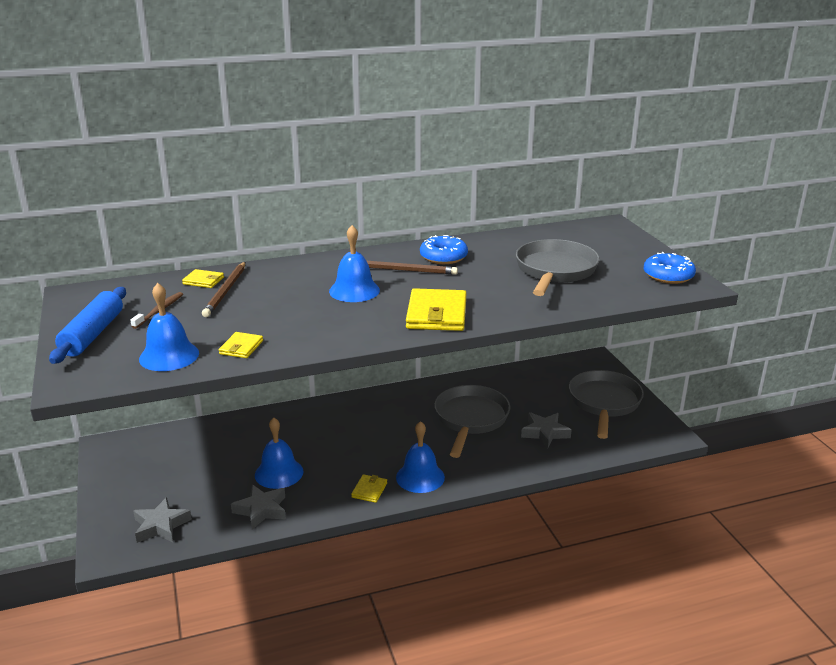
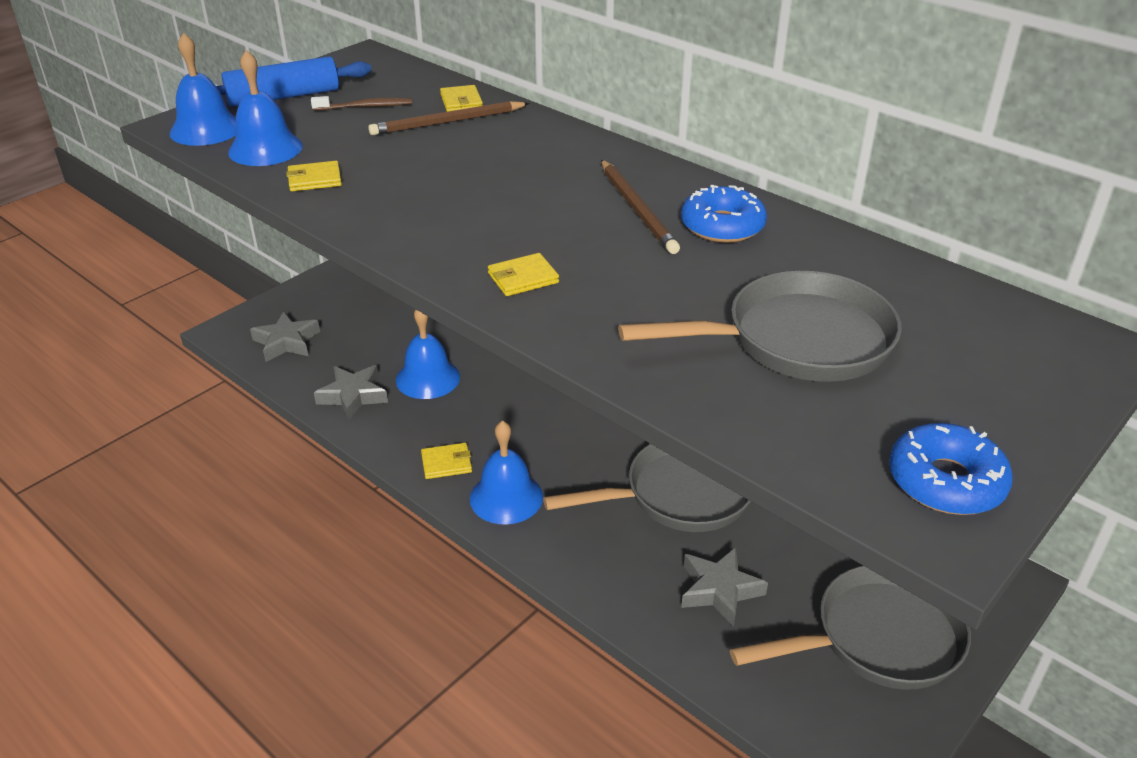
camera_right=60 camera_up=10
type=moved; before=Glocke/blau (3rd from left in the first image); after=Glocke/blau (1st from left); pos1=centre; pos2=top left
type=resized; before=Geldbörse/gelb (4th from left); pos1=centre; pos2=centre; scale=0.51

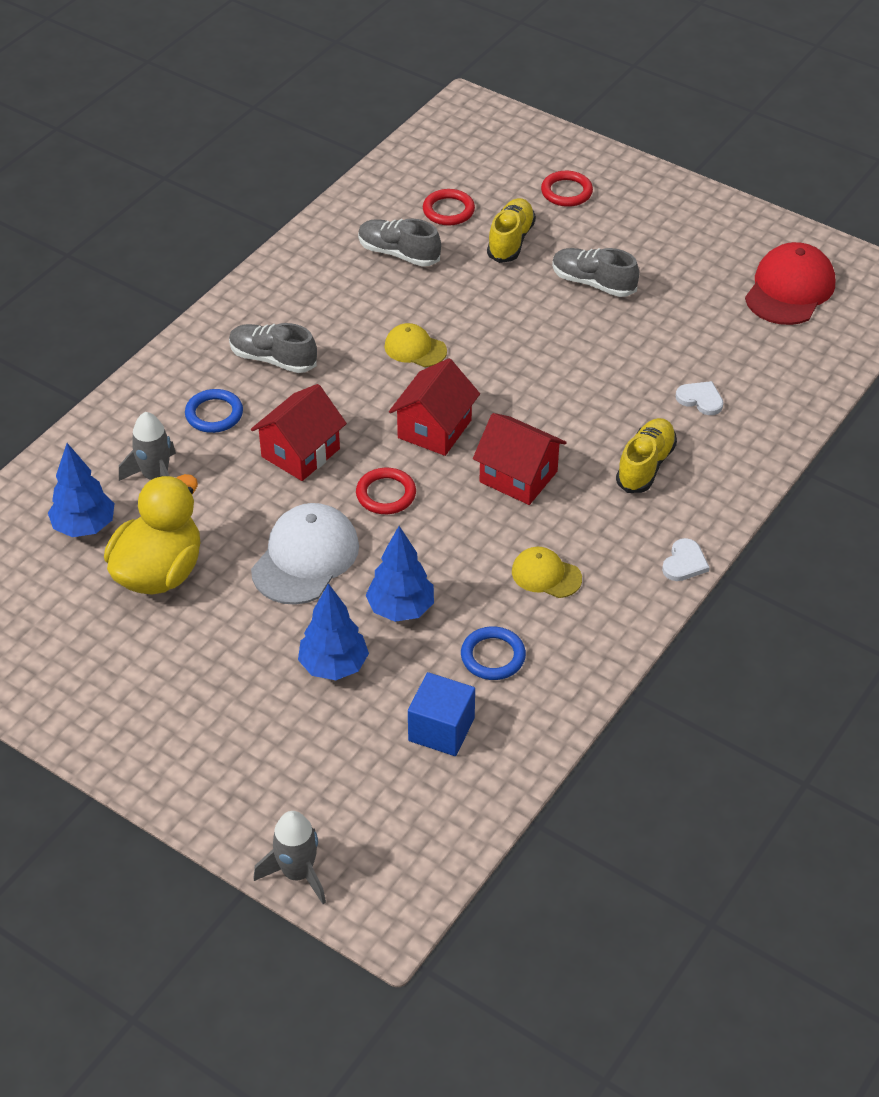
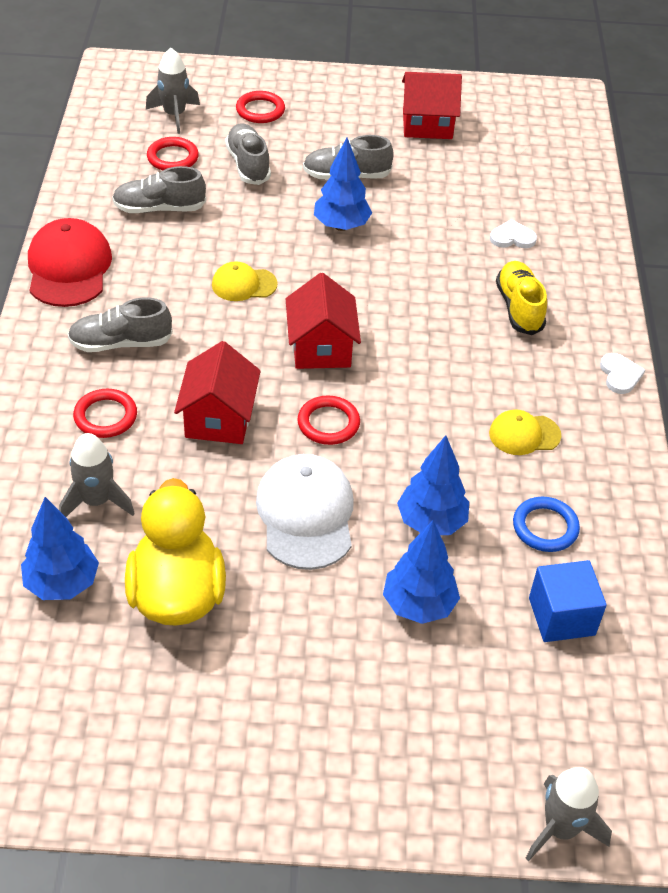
camera_right=-35 camera_up=0
type=recoloured; before=Ring/blau (1st from left); after=Ring/rot (1st from left); pos1=middle left; pos2=middle left
type=moved; before=Haus/rot (3rd from left); pos1=centre; pos2=top centre
type=recoloured; before=Schuh/gelb (1st from left); after=Schuh/grau (3rd from left); pos1=top centre; pos2=top centre
type=moved; before=Kappe/rot; pos1=top right; pos2=top left
type=added; after=Rakete/grau (2nd from left); pos2=top left
type=added; after=Baum/blau (2nd from left); pos2=top centre

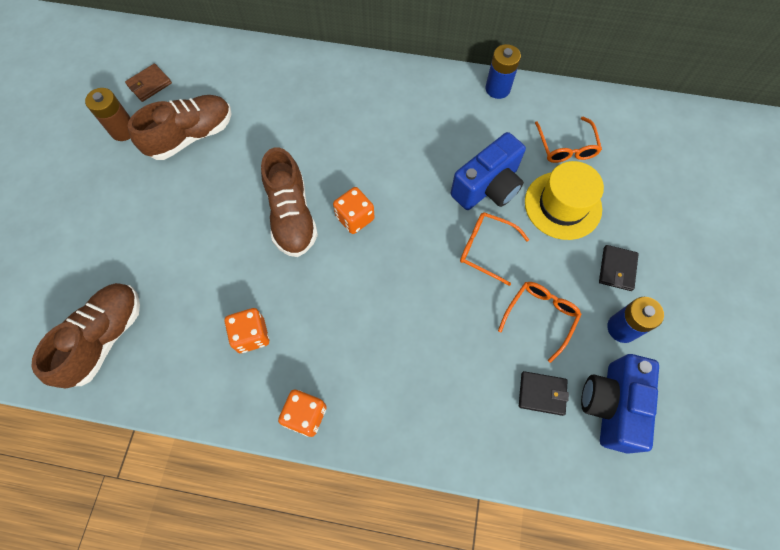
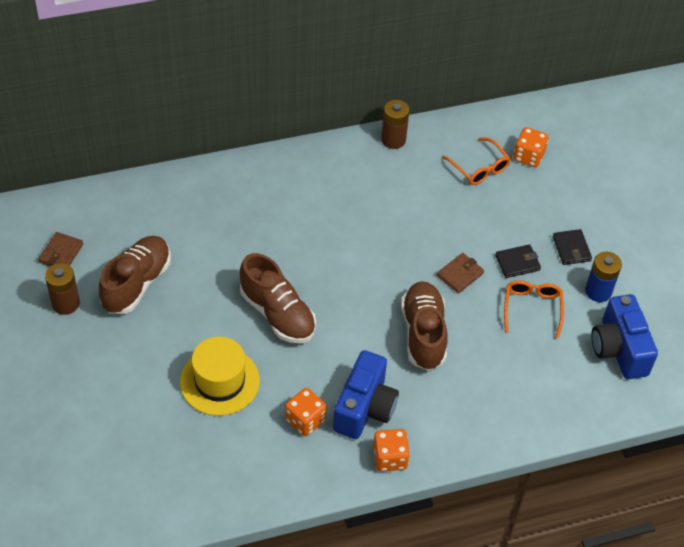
camera_right=-30 camera_up=-15
type=moved; before=Schuh/braun (1st from left in the first image); after=Schuh/braun (3rd from left); pos1=middle left; pos2=centre
type=moved; before=Spielwürfel/orange (3rd from left); pos1=centre; pos2=top right
type=moved; before=Kamera/blau (1st from left); pos1=top centre; pos2=bottom centre
type=replaced; before=Brille/orange (1st from left); after=Geldbörse/braun (2nd from left); pos1=centre; pos2=middle right
type=recoloured; before=Batterie/blau (1st from left); after=Batterie/braun (2nd from left); pos1=top centre; pos2=top centre
type=moved; before=Geldbörse/schwarz (1st from left); pos1=bottom right; pos2=middle right
type=moved; before=Hut/gelb; pos1=middle right; pos2=bottom left

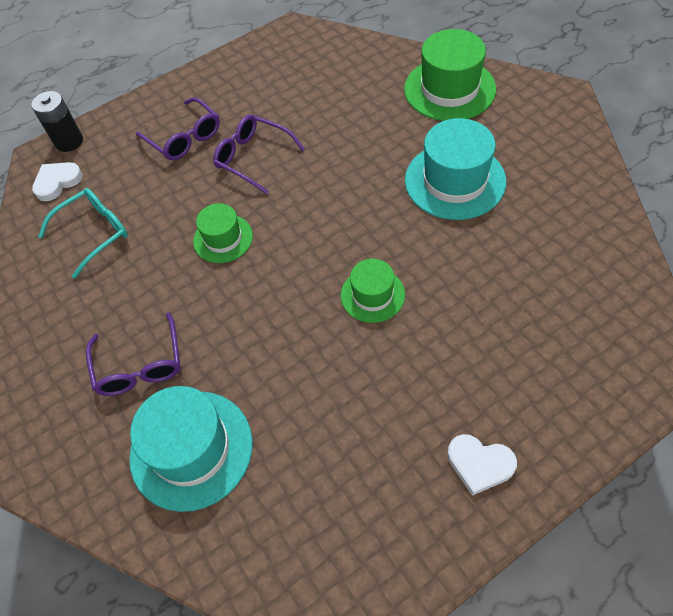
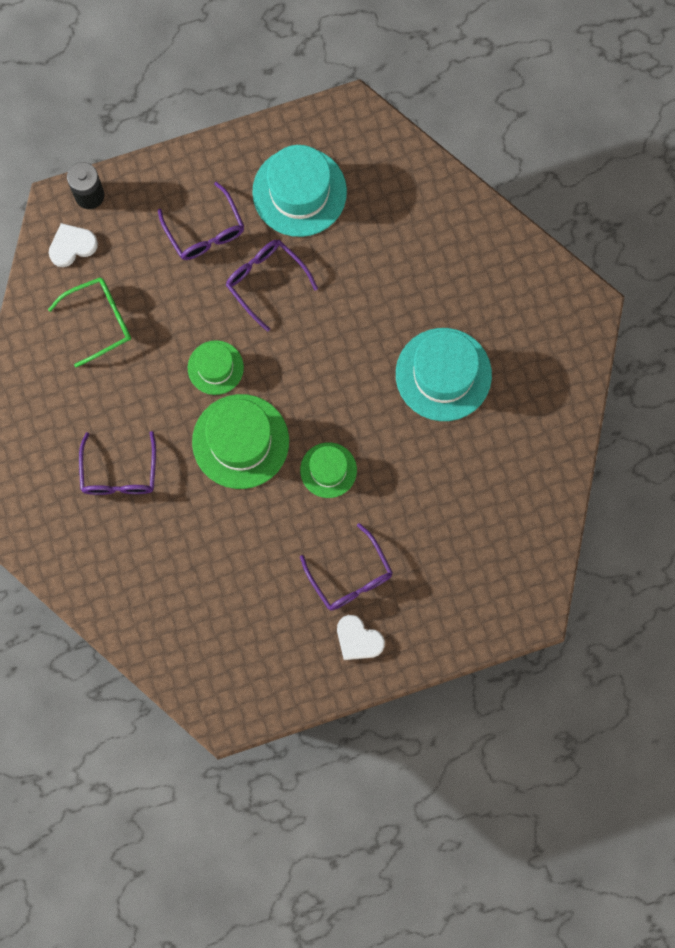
camera_right=10 camera_up=20
type=recoloured; before=Brille/türkis; after=Brille/grün; pos1=middle left; pos2=middle left
type=moved; before=Hut/türkis (1st from left); pos1=bottom left; pos2=top centre
type=moved; before=Hut/grün (3rd from left in the first image); after=Hut/grün (2nd from left); pos1=top right; pos2=centre
type=added; after=Brille/lila (4th from left); pos2=centre

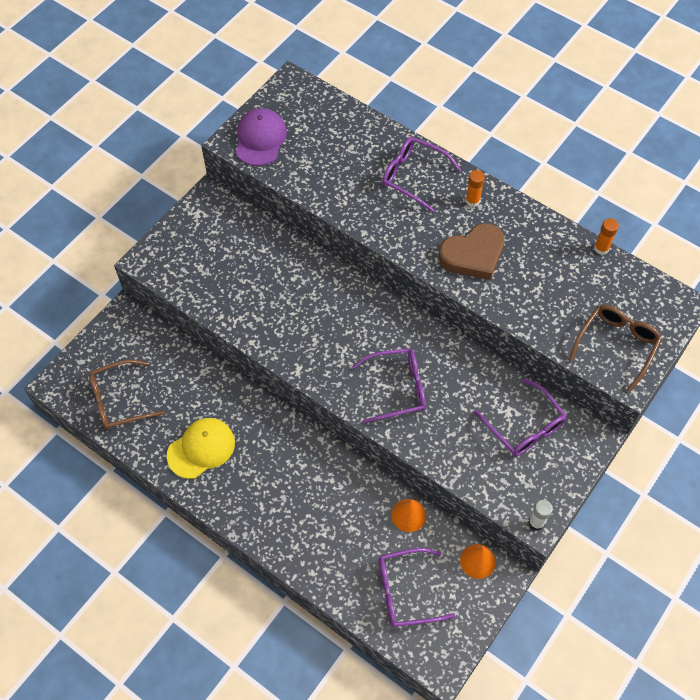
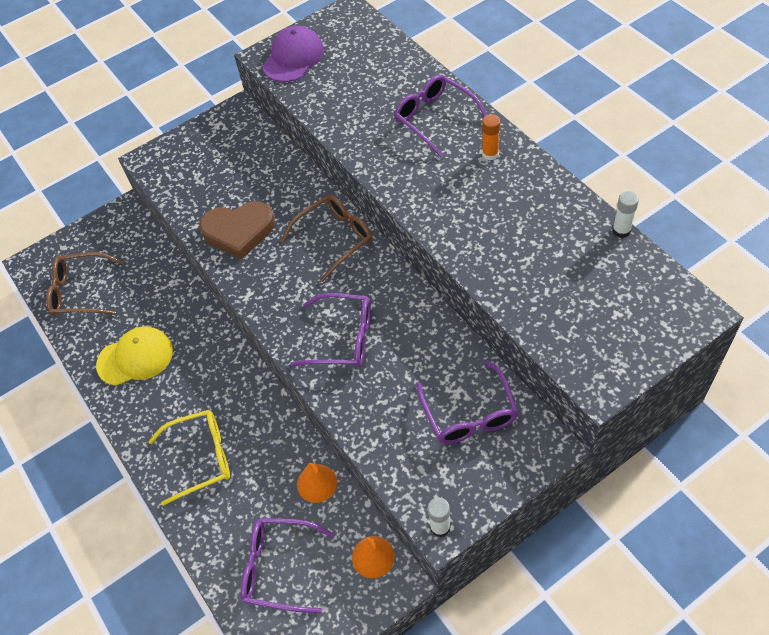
camera_right=25 camera_up=-5
type=moved; before=Herz/braun; pos1=middle right; pos2=middle left
type=moved; before=Brille/braun (2nd from left); pos1=middle right; pos2=centre
type=recoloured; before=Klebestift/orange (2nd from left); after=Klebestift/weiß (2nd from left); pos1=middle right; pos2=middle right
type=added; after=Brille/gelb; pos2=bottom left

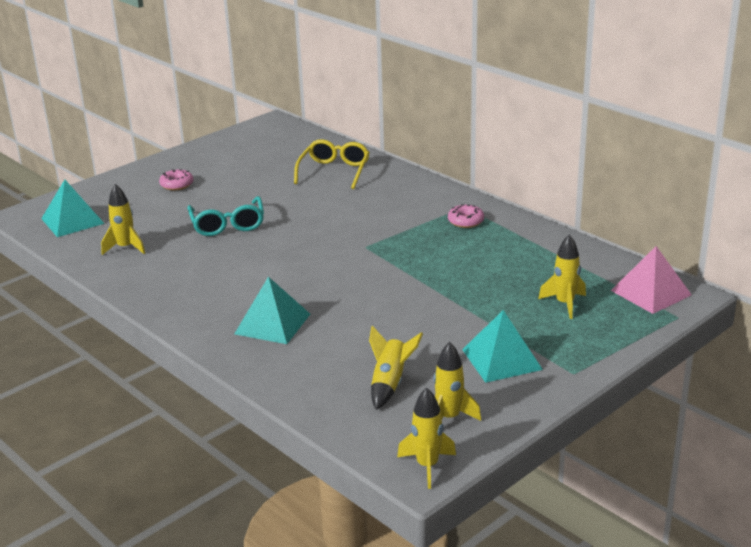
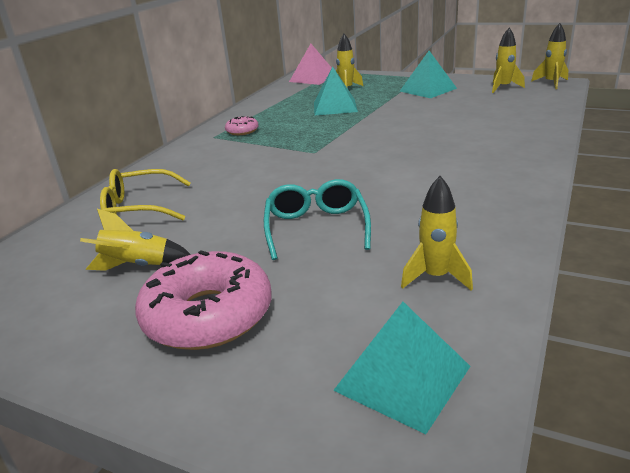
camera_right=-110 camera_up=0
type=resized; before=Donut/rosa (1st from left); pos1=top left; pos2=middle left; scale=2.15
type=turned; before=Brille/türkis; pos1=middle left; pos2=centre; turn=-60
type=moved; before=Pyramide/türkis (2nd from left in the first image); after=Pyramide/türkis (1st from left); pos1=centre; pos2=top centre
type=moved; before=Rakete/gelb (2nd from left in the first image); after=Rakete/gelb (1st from left); pos1=bottom centre; pos2=middle left

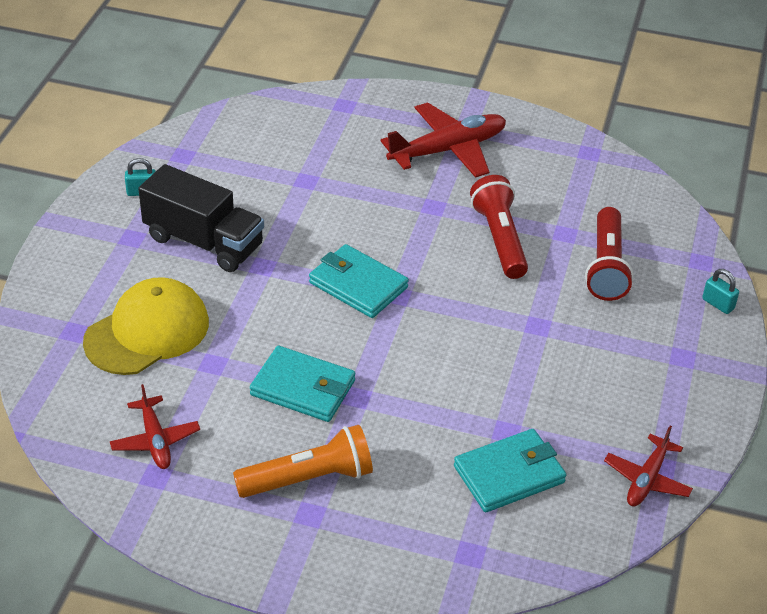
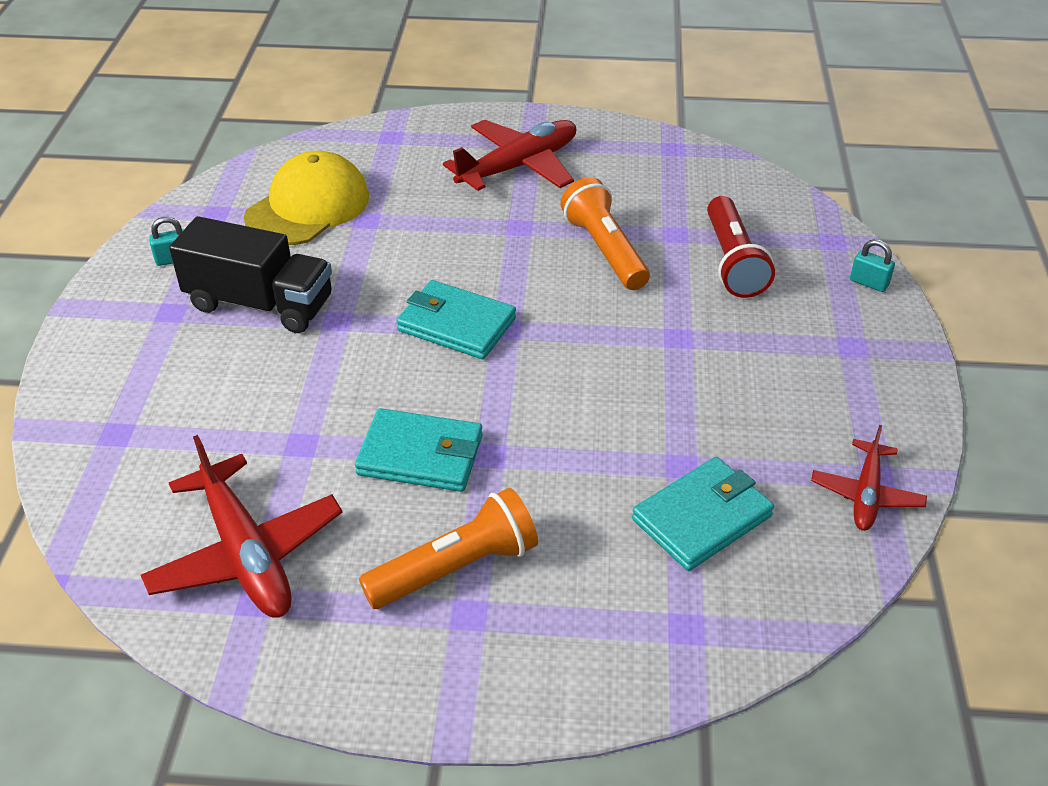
camera_right=-10 camera_up=0
type=moved; before=Kappe/gelb; pos1=middle left; pos2=top left
type=resized; before=Flugzeug/rot (1st from left); pos1=bottom left; pos2=bottom left; scale=1.71
type=recoloured; before=Taschenlampe/rot (1st from left); after=Taschenlampe/orange (2nd from left); pos1=centre; pos2=top centre

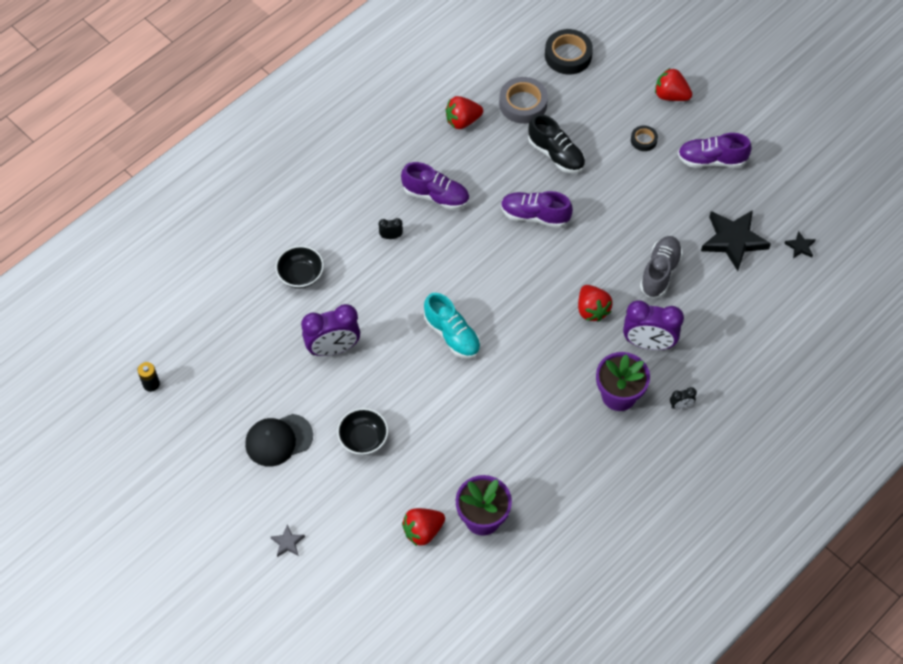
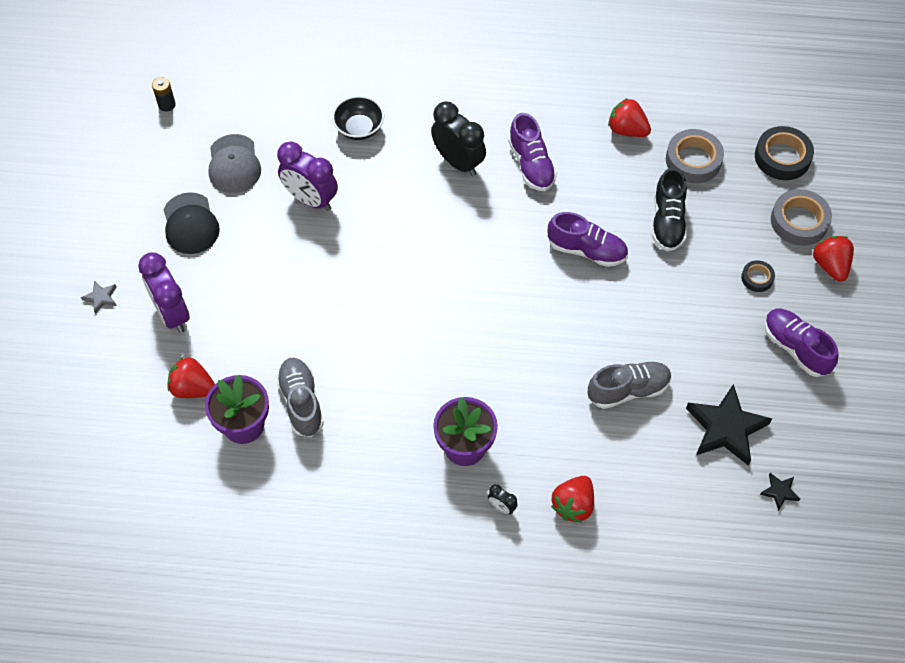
camera_right=50 camera_up=0
type=turned; before=Kappe/schwarz; pos1=middle left; pos2=middle left; turn=-135
type=removed; before=Schüssel/schwarz (2nd from left); pos1=centre
type=resized; before=Wecker/schwarz (1st from left); pos1=centre; pos2=top centre; scale=2.27
type=removed; before=Schuh/türkis; pos1=centre
type=turned; before=Schuh/lila (2nd from left); pos1=top centre; pos2=centre; turn=135
type=moved; before=Erdbeere/rot (3rd from left in the first image); after=Erdbeere/rot (2nd from left); pos1=centre; pos2=bottom centre
type=moved; before=Wecker/lila (2nd from left in the first image); after=Wecker/lila (1st from left); pos1=middle right; pos2=middle left
type=added; after=Kappe/grau; pos2=top left
type=added; after=Schuh/grau (1st from left); pos2=middle left
type=added; after=Klebeband/grau (2nd from left); pos2=top right

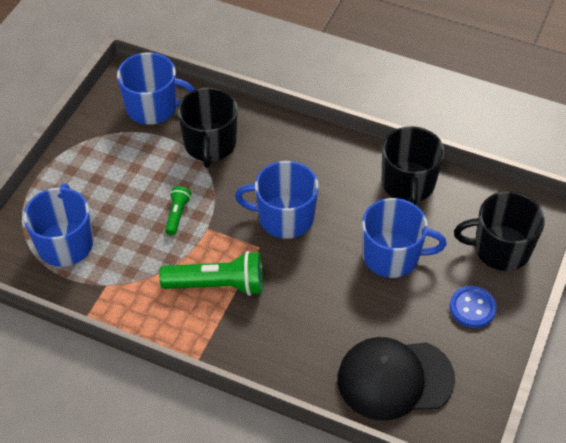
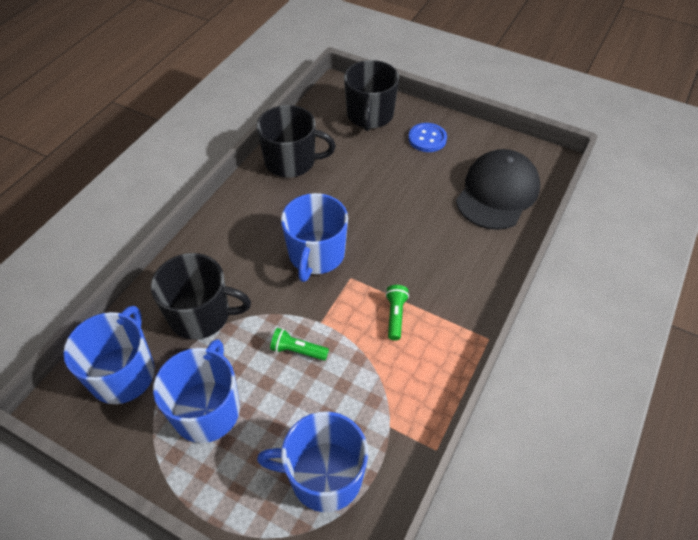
camera_right=-85 camera_up=0
type=resized; before=Taschenlampe/grün (2nd from left); pos1=centre; pos2=centre; scale=0.51
type=turned; before=Kappe/schwarz; pos1=bottom right; pos2=middle right; turn=-150
type=moved; before=Tasse/blau (4th from left in the first image); after=Tasse/blau (2nd from left); pos1=middle right; pos2=bottom left

